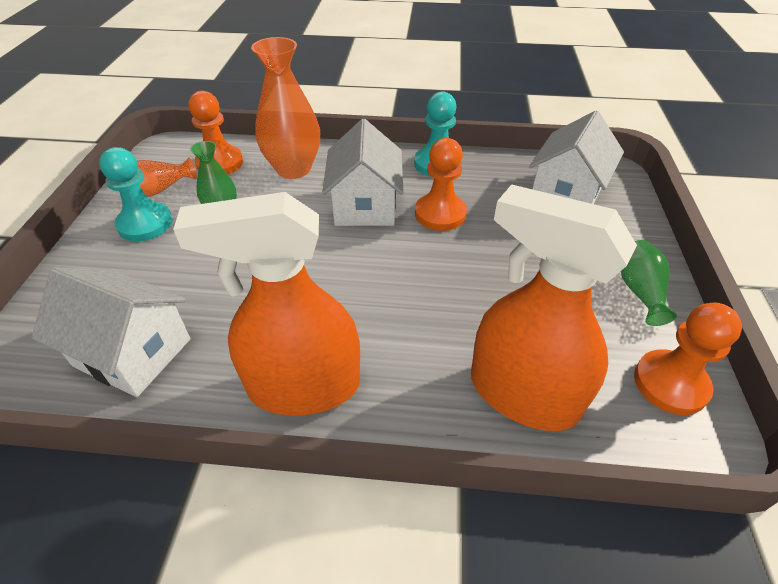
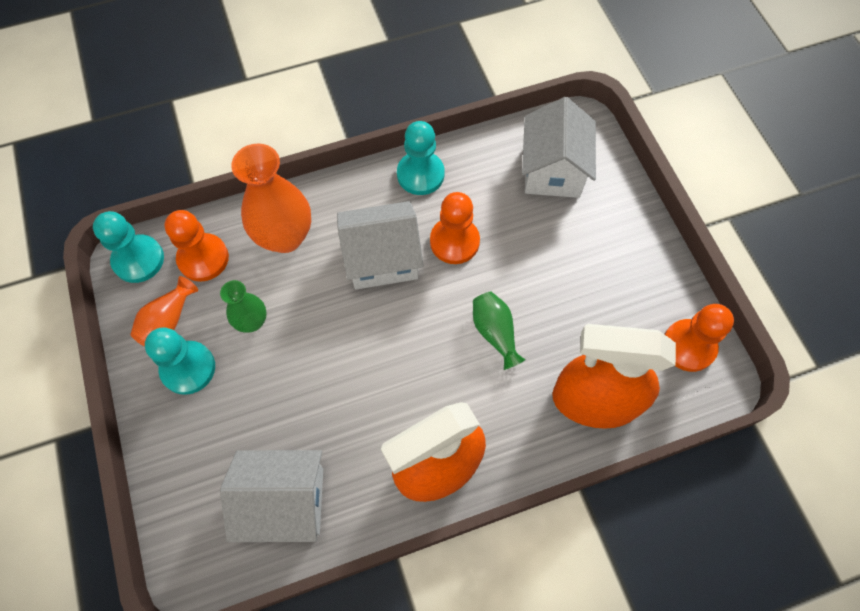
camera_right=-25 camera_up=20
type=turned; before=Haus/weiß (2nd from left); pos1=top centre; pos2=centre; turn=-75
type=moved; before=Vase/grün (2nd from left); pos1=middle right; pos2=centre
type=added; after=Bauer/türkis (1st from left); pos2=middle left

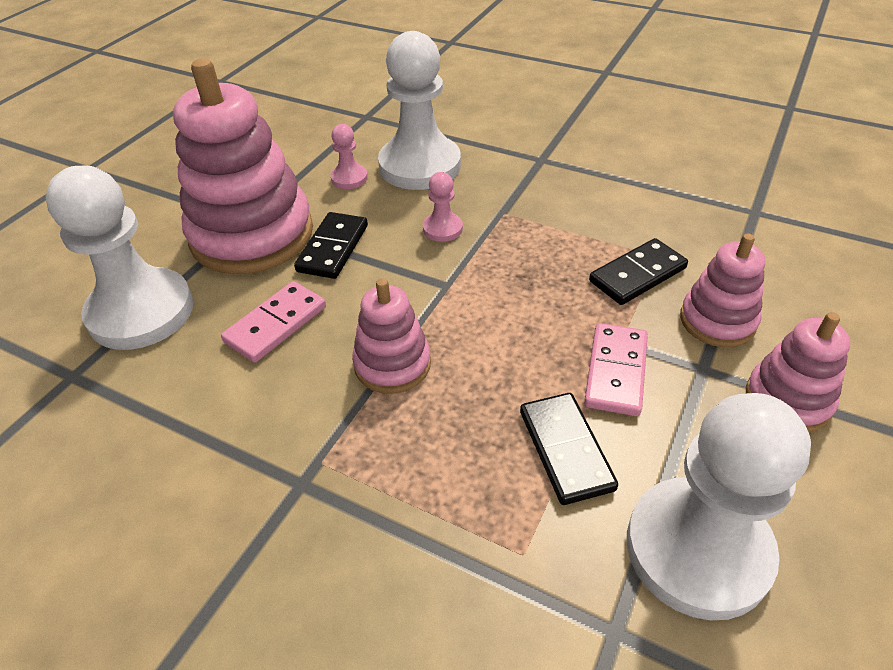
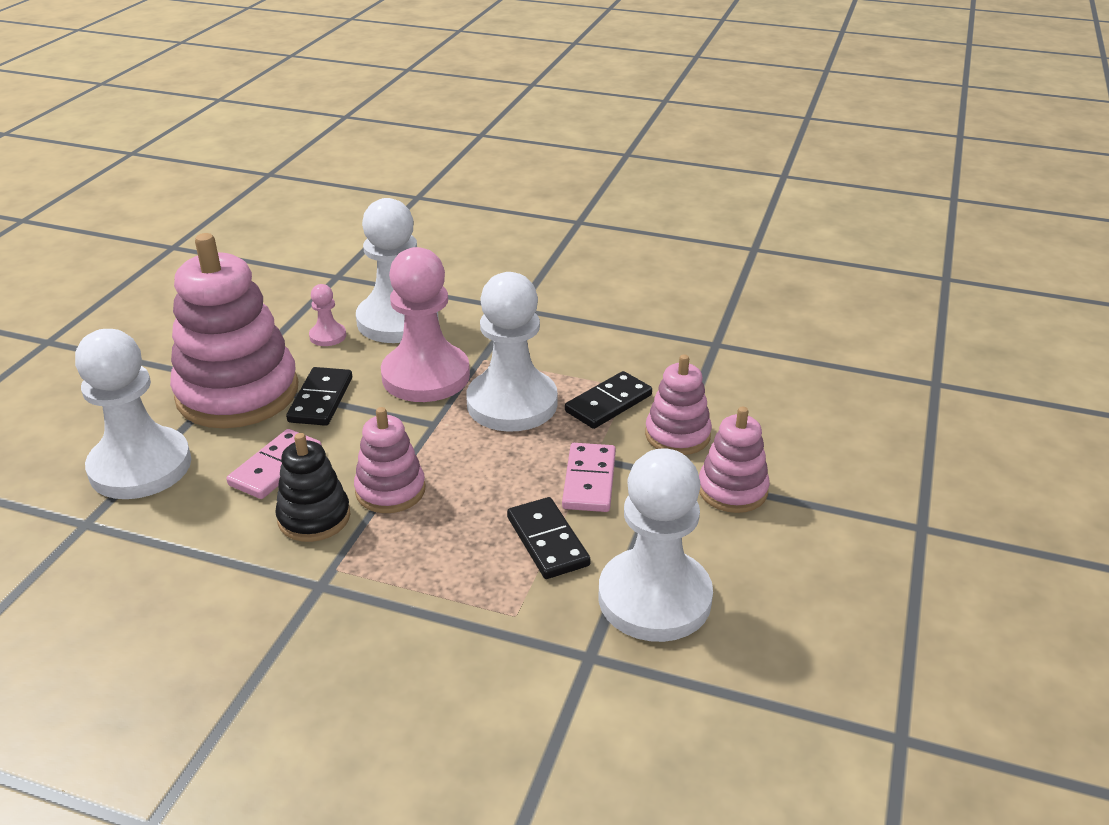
camera_right=-10 camera_up=-10
type=resized; before=Bauer/rosa (2nd from left); pos1=top centre; pos2=centre; scale=2.29
type=added; after=Stapelspielzeug/schwarz; pos2=middle left
type=added; after=Bauer/weiß (3rd from left); pos2=centre

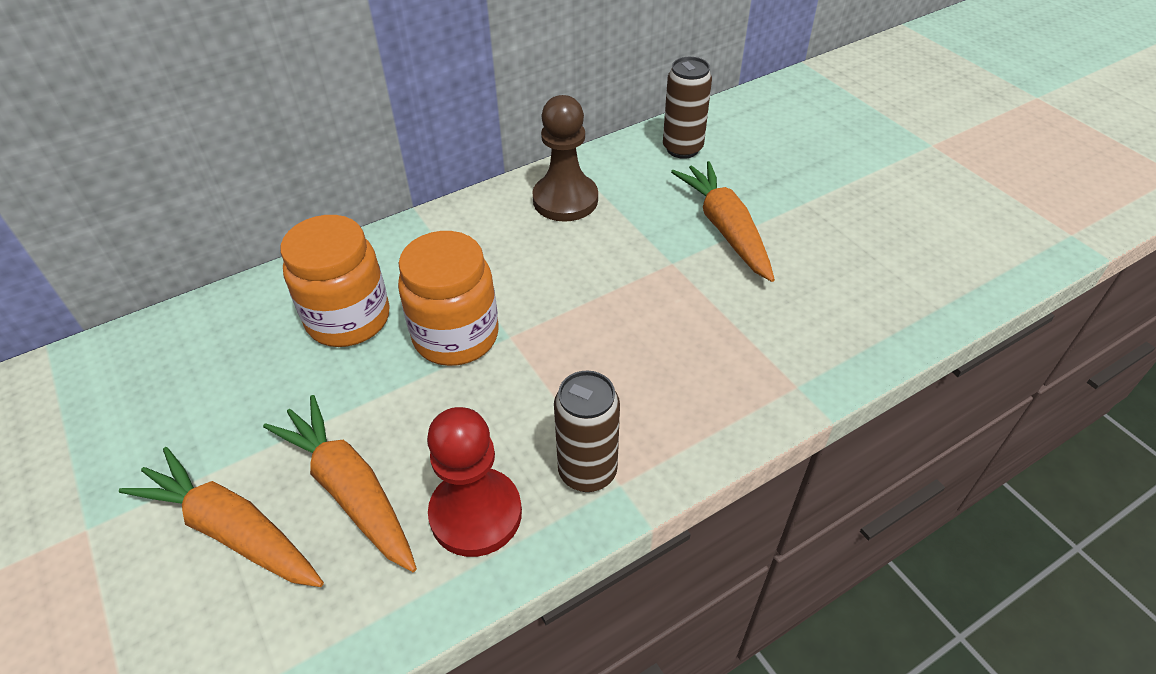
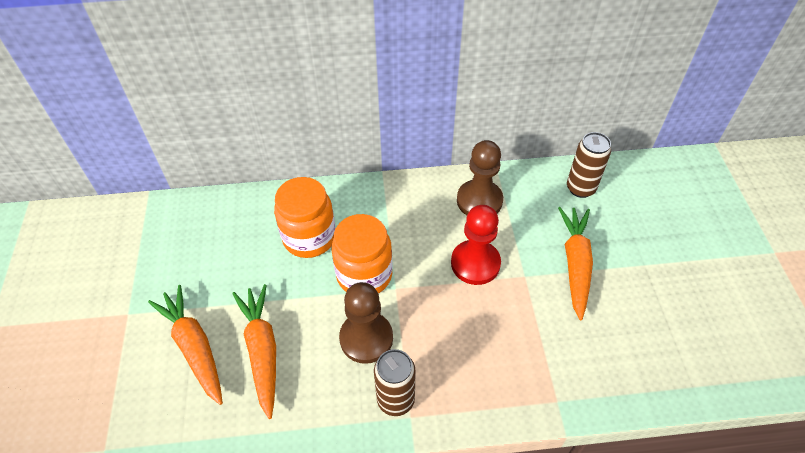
camera_right=25 camera_up=5
type=moved; before=Bauer/rot; pos1=bottom centre; pos2=centre
type=added; after=Bauer/braun (1st from left); pos2=bottom centre

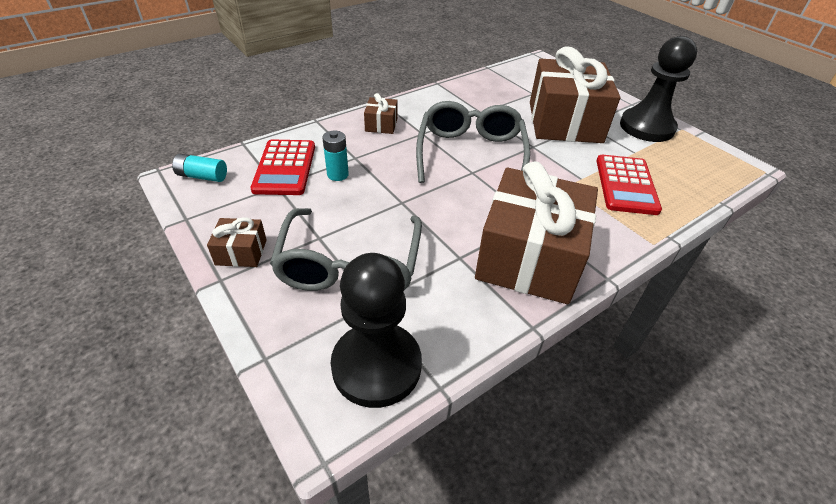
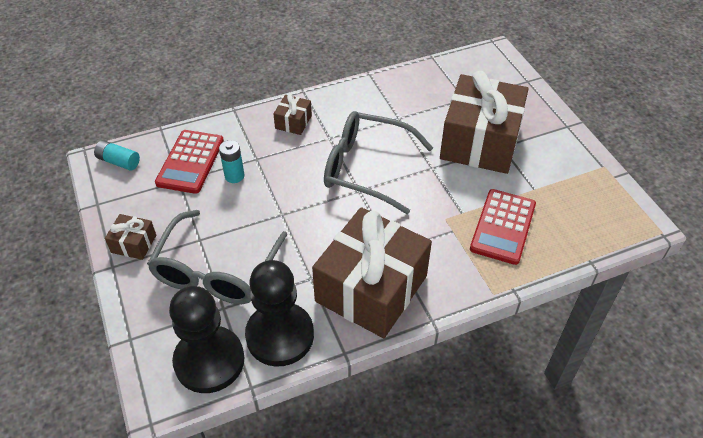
camera_right=15 camera_up=5
type=turned; before=Brille/grau (2nd from left); pos1=top centre; pos2=centre; turn=-90
type=moved; before=Bauer/schwarz (2nd from left); pos1=top right; pos2=bottom centre

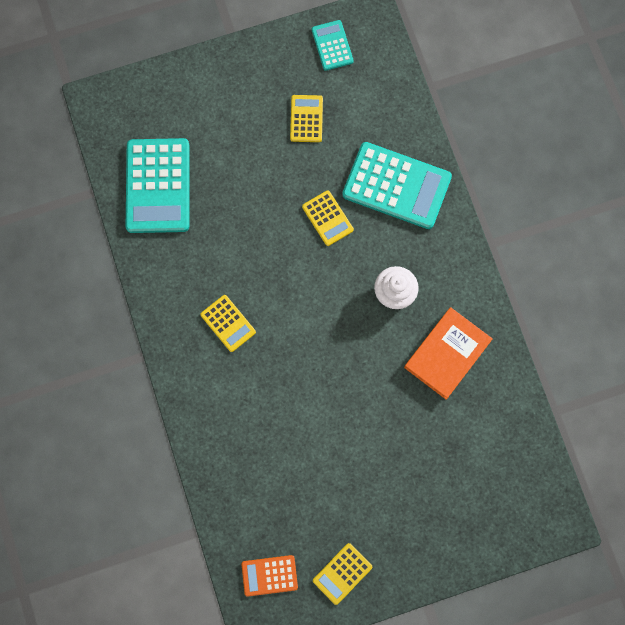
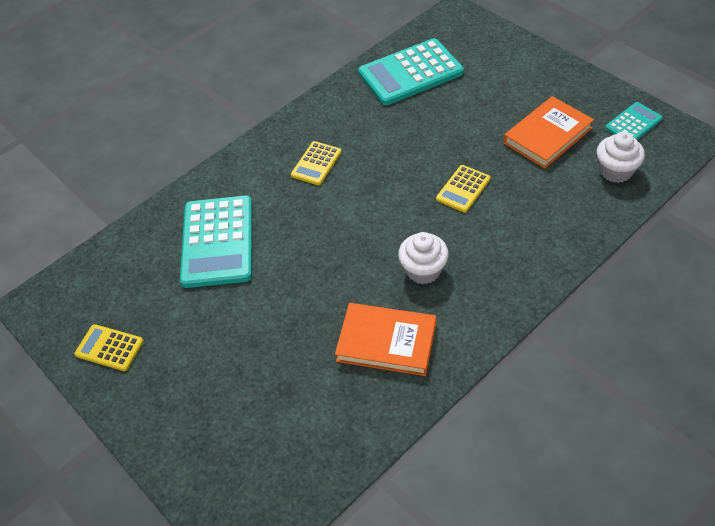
camera_right=70 camera_up=-25
type=removed; before=Taschenrechner/orange; pos1=bottom centre
type=replaced; before=Taschenrechner/gelb (2nd from left); after=Buch/orange (2nd from left); pos1=top centre; pos2=top right
type=moved; before=Taschenrechner/türkis (3rd from left in the first image); after=Taschenrechner/türkis (1st from left); pos1=top centre; pos2=middle left
type=added; after=Muffin/weiß (2nd from left); pos2=top right

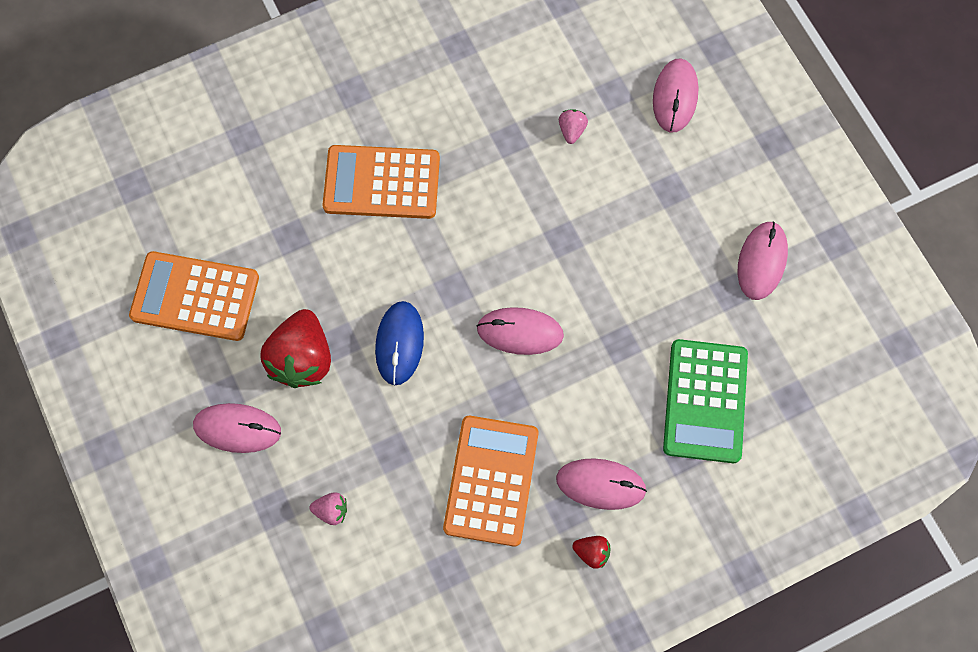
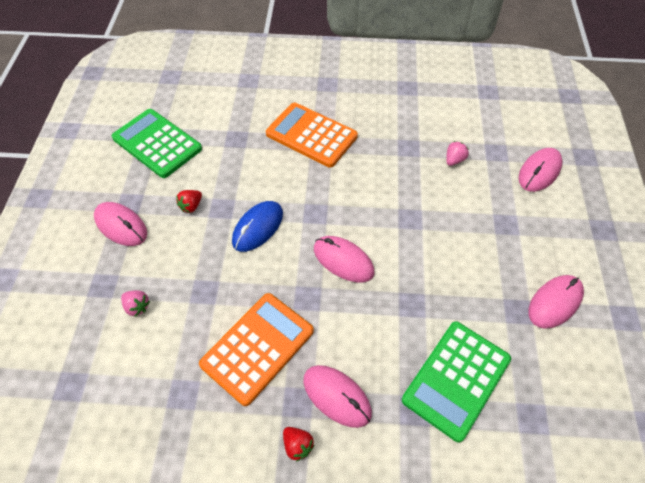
camera_right=30 camera_up=-15
type=recoloured; before=Taschenrechner/orange (1st from left); after=Taschenrechner/grün (1st from left); pos1=middle left; pos2=top left
type=resized; before=Erdbeere/rot (1st from left); pos1=middle left; pos2=middle left; scale=0.45

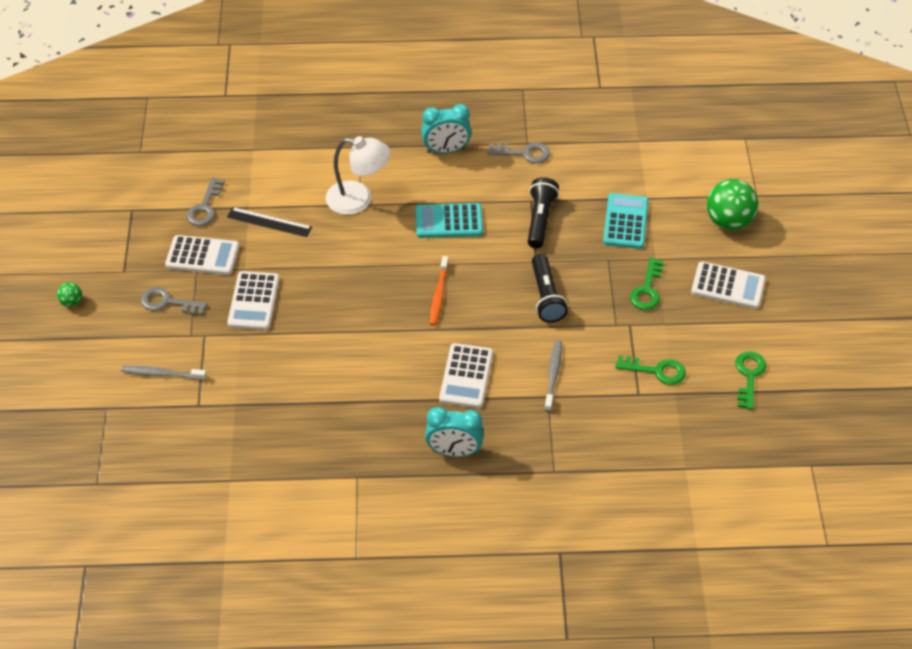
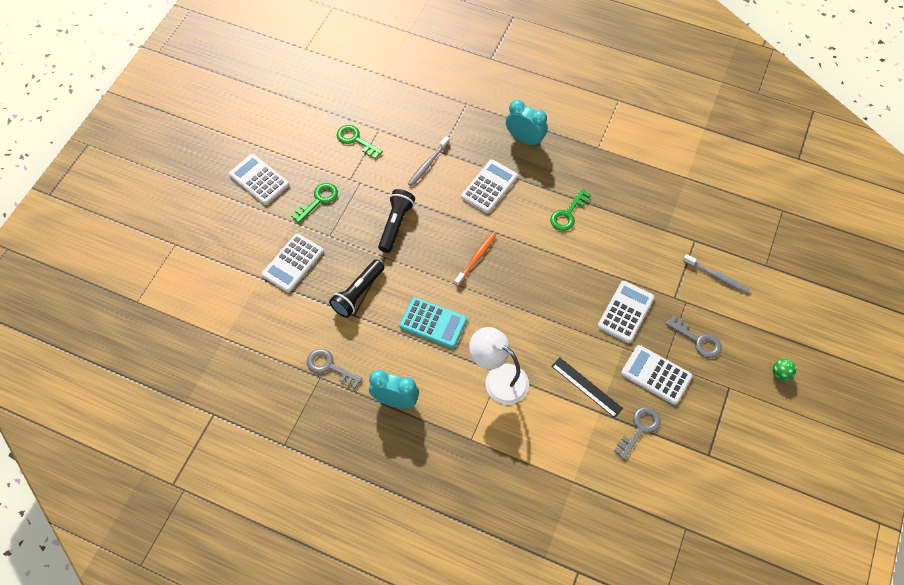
camera_right=-155 camera_up=10
type=recoloured; before=Taschenrechner/türkis (2nd from left); after=Taschenrechner/weiß (2nd from left); pos1=middle right; pos2=middle left
type=removed; before=Ball/grün (2nd from left); pos1=top right
type=moved; before=Schlüssel/grün (3rd from left); pos1=middle right; pos2=centre

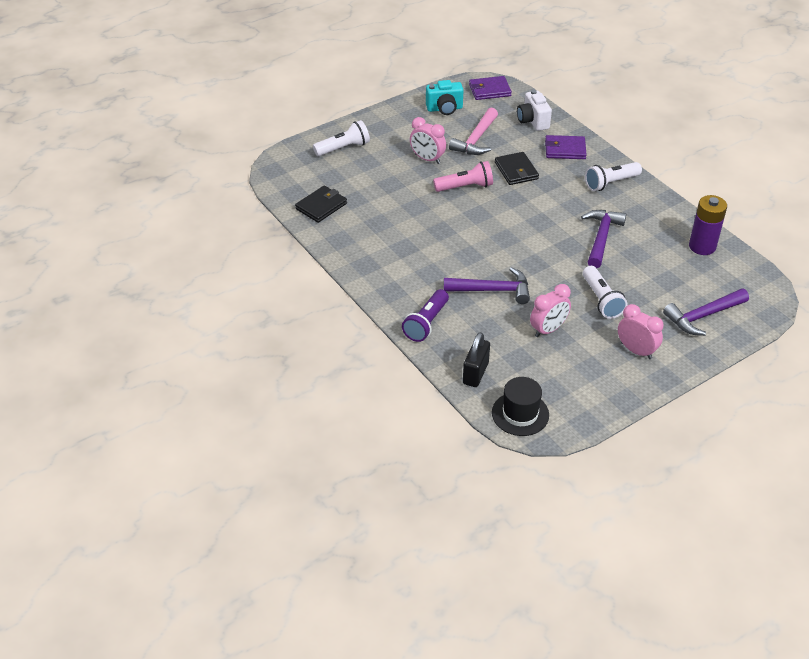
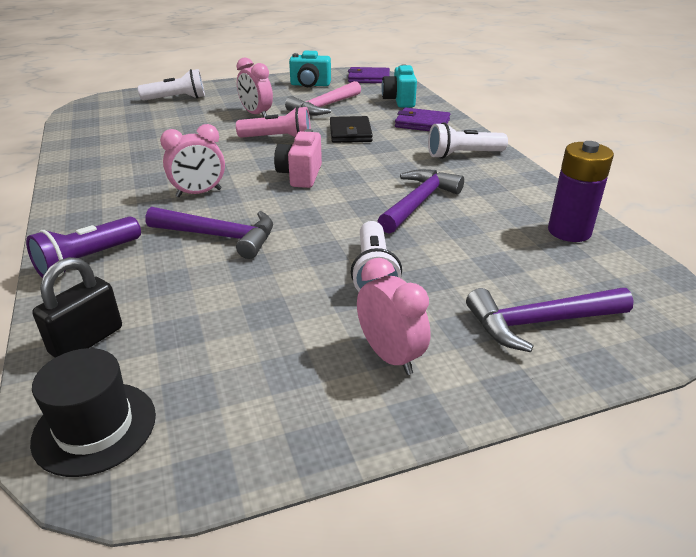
camera_right=15 camera_up=-10
type=removed; before=Geldbörse/schwarz (1st from left); pos1=top centre
type=recoloured; before=Kamera/weiß; after=Kamera/türkis (2nd from left); pos1=top centre; pos2=top centre
type=moved; before=Wecker/rosa (2nd from left in the first image); after=Wecker/rosa (1st from left); pos1=middle right; pos2=top left
type=added; after=Kamera/rosa; pos2=top centre

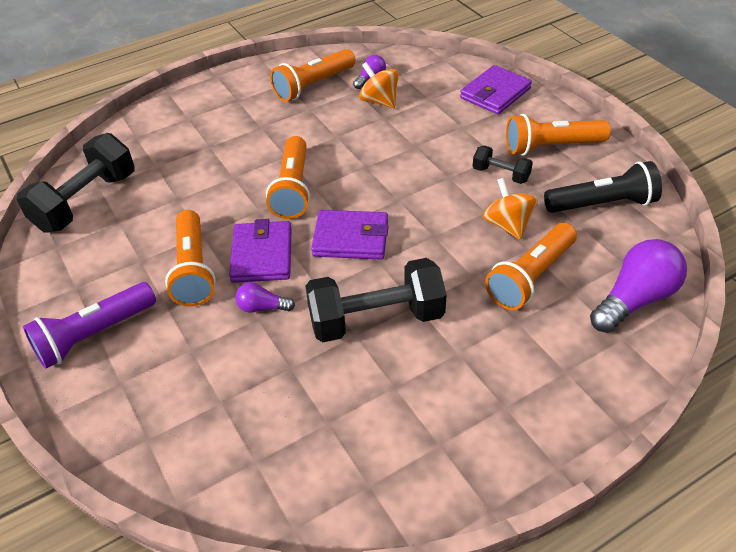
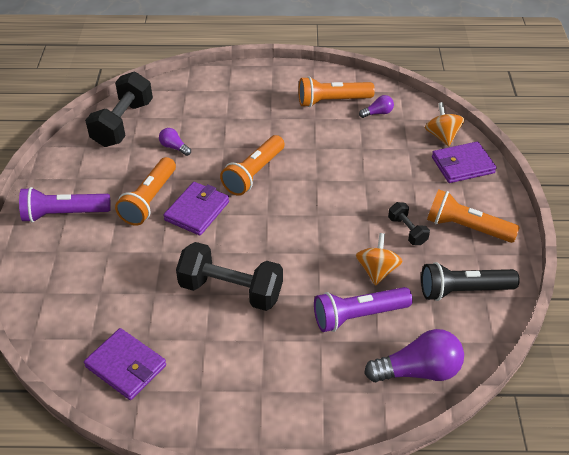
camera_right=30 camera_up=0
type=turned; before=Hantel/schwarz (1st from left); pos1=top left; pos2=top left; turn=-45
type=moved; before=Glühbirne/lila (1st from left); pos1=centre; pos2=top left
type=moved; before=Geldbörse/lila (2nd from left in the first image); after=Geldbörse/lila (1st from left); pos1=centre; pos2=bottom left
type=moved; before=Kreisel/orange (1st from left in the first image); after=Kreisel/orange (2nd from left); pos1=top centre; pos2=top right
type=recoloured; before=Taschenlampe/orange (4th from left); after=Taschenlampe/lila (2nd from left); pos1=middle right; pos2=bottom centre
type=turned; before=Taschenlampe/schwarz; pos1=middle right; pos2=middle right; turn=150

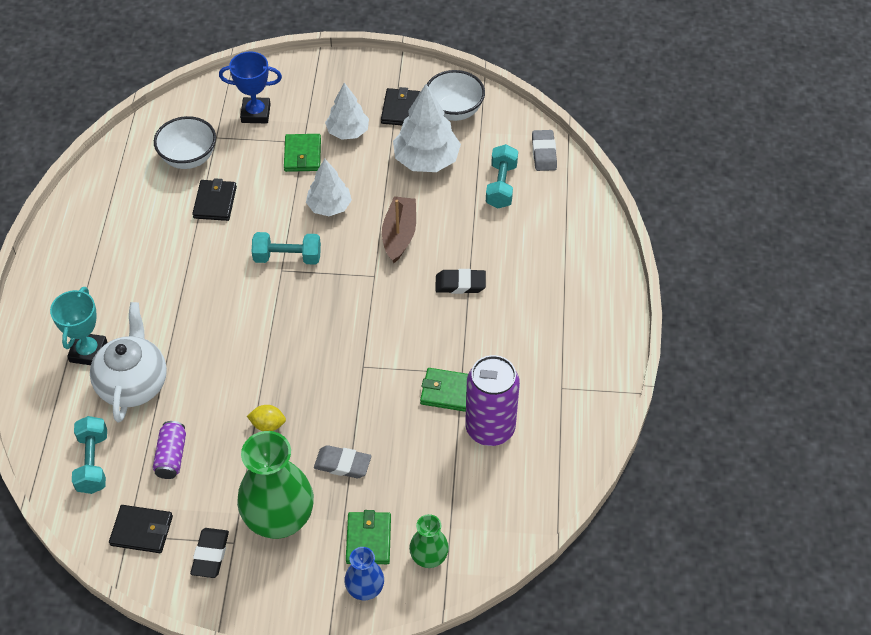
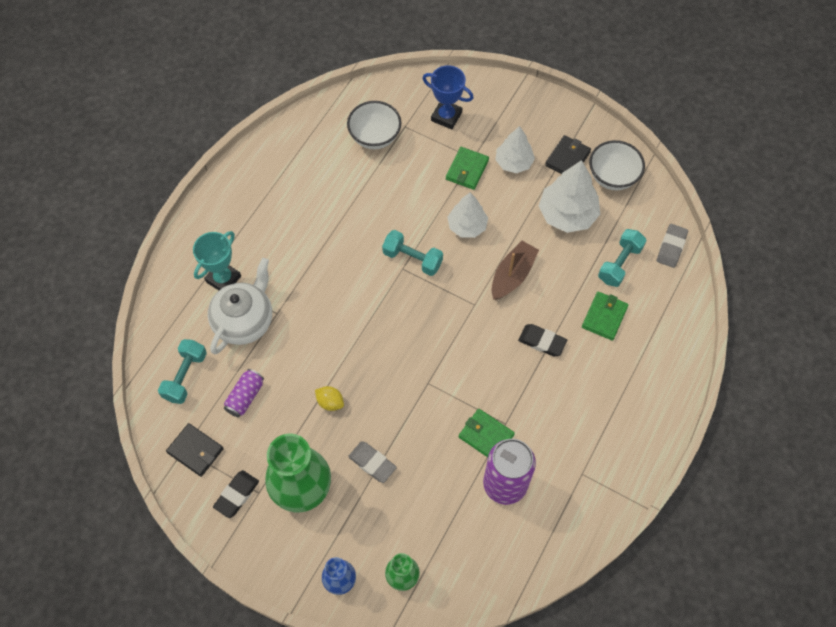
camera_right=25 camera_up=10
type=removed; before=Geldbörse/schwarz (2nd from left); pos1=top left
type=moved; before=Geldbörse/grün (2nd from left in the first image); after=Geldbörse/grün (3rd from left); pos1=bottom centre; pos2=middle right

